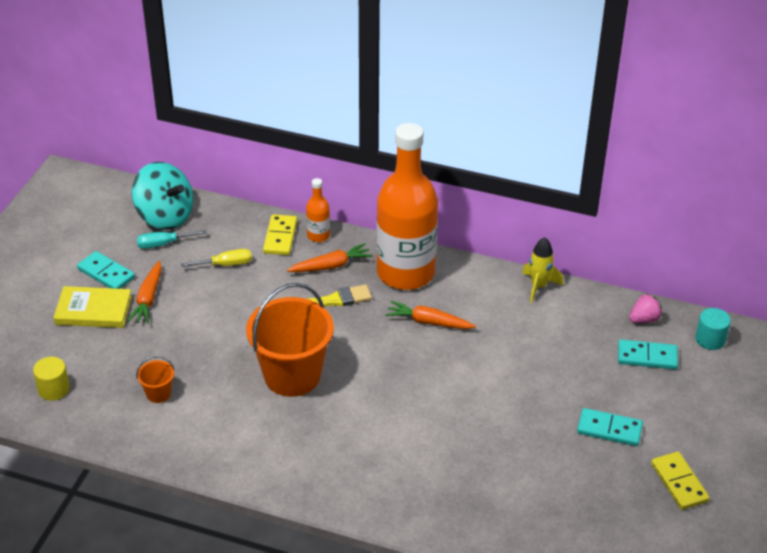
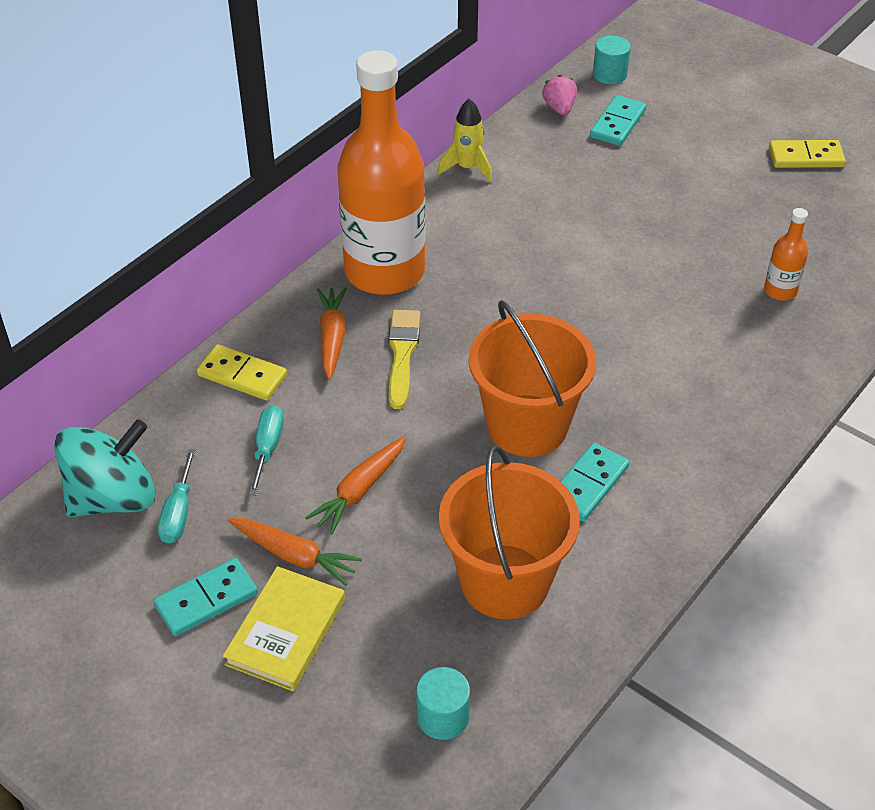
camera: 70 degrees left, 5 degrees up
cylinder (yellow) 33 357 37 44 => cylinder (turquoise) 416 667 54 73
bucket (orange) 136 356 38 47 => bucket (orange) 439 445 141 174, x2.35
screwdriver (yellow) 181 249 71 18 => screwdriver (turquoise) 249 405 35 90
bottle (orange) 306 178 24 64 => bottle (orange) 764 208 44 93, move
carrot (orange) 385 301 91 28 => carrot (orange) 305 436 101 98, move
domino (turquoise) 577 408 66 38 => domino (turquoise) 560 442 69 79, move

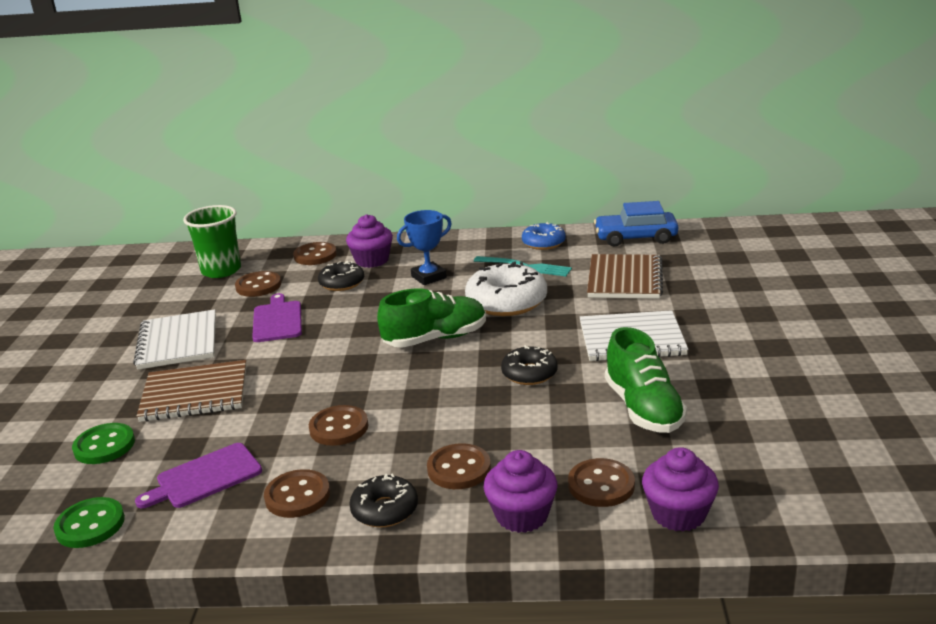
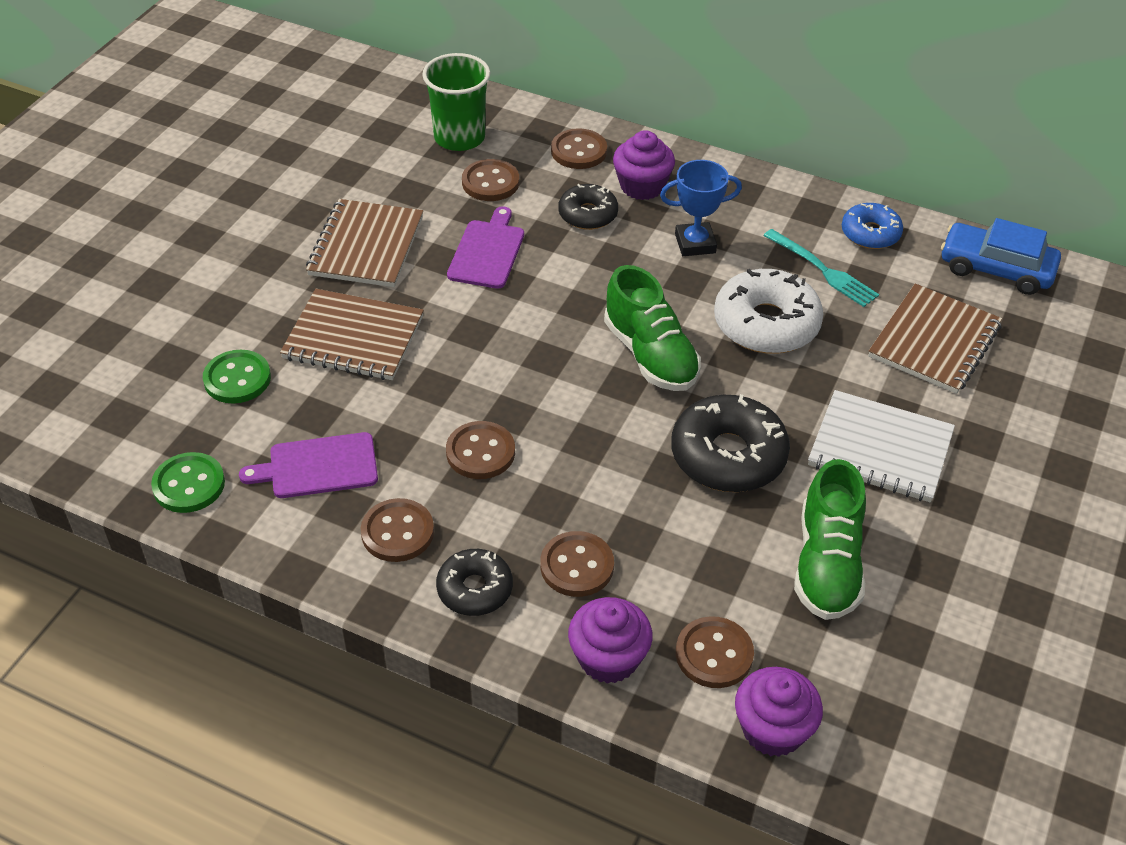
camera: 20 degrees right, 20 degrees up
notebook (white) 133 309 83 61 => notebook (brown) 306 199 117 88
shoe (green) 377 288 109 60 => shoe (green) 604 265 97 126, 60 degrees clockwise
donut (black) 501 345 57 40 => donut (black) 671 394 119 98, x1.67

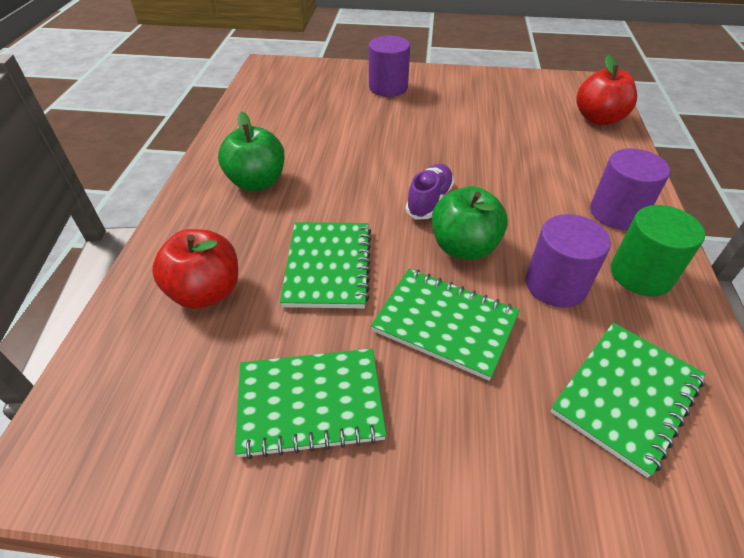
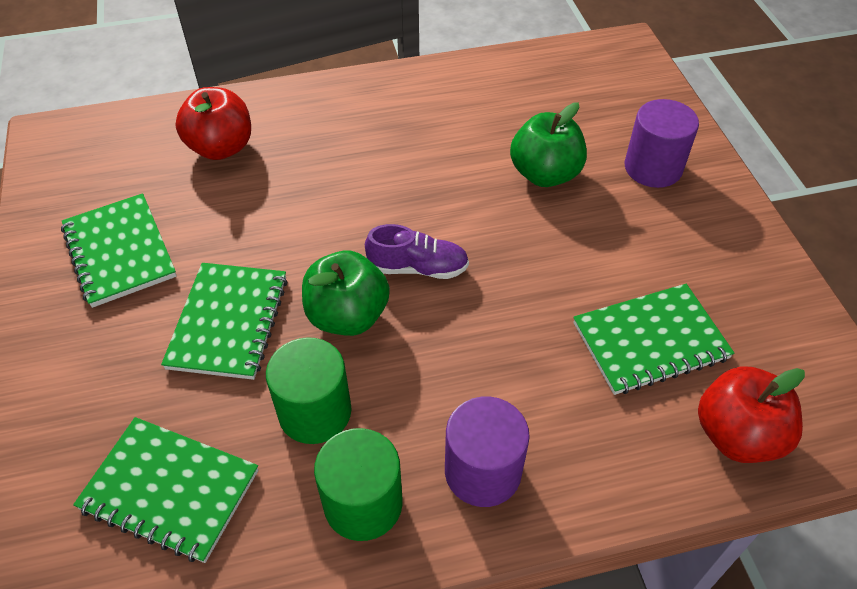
camera: 70 degrees right, 5 degrees up
apple (green) 218 111 67 80 => apple (green) 510 103 77 84, move
notebook (green) 280 222 91 86 => notebook (green) 573 284 161 111, move
cylinder (purple) 526 214 85 93 => cylinder (green) 266 337 85 107

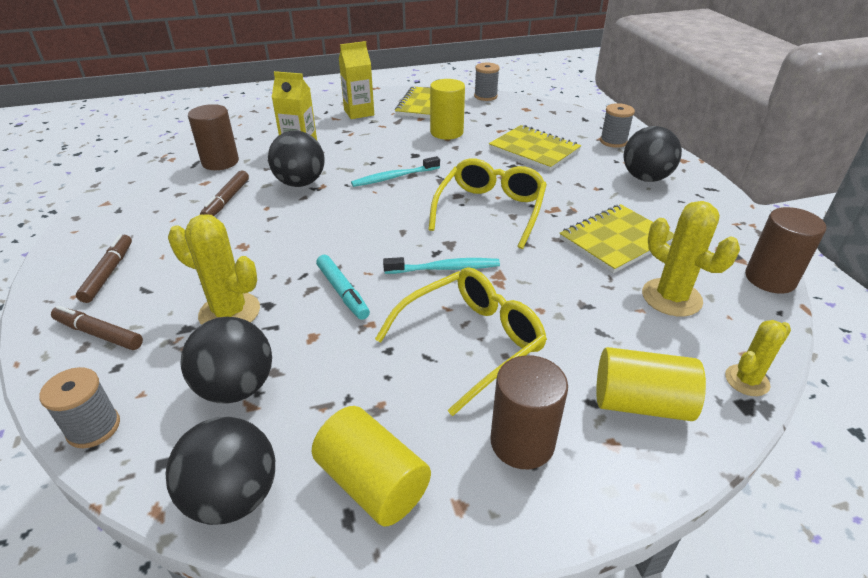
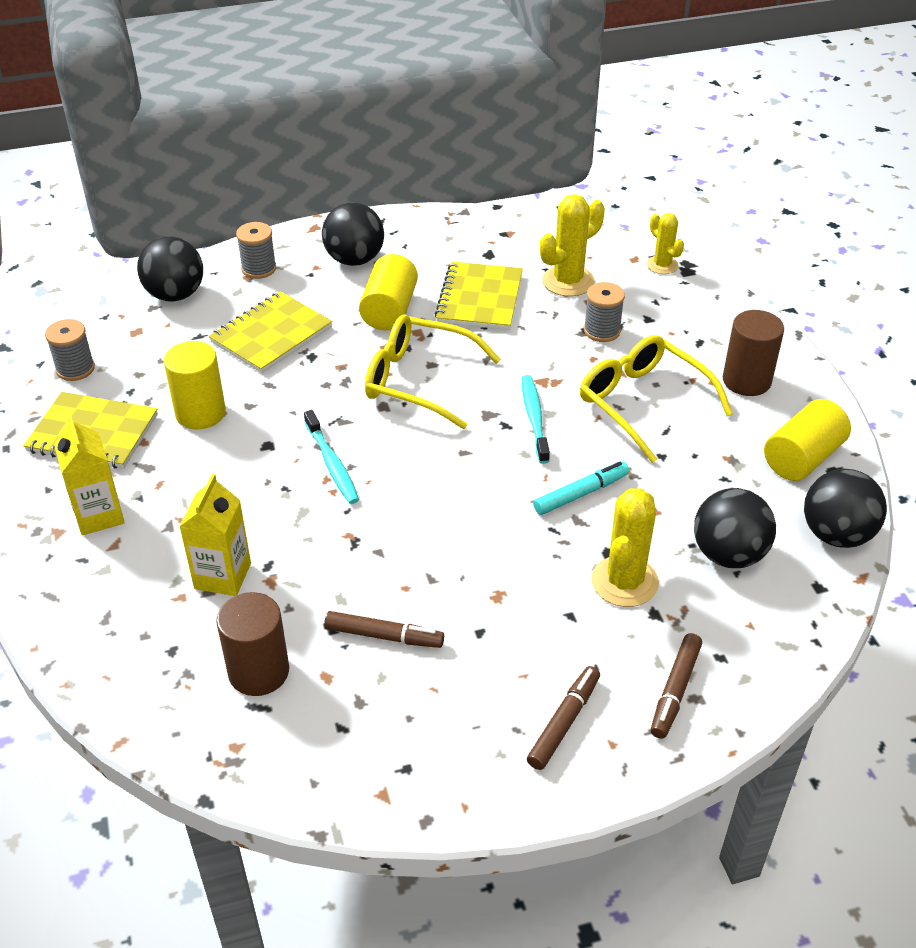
camera: 90 degrees left, 5 degrees up
spool (grey) 39 367 81 81 => spool (grey) 584 282 41 60, move
marker (brown) 76 234 56 69 => marker (brown) 527 666 73 104, 120 degrees clockwise
ball (black) 268 130 56 57 => ball (black) 137 237 66 64, move
notebook (yellow) 560 204 114 69 => notebook (yellow) 435 261 88 69, 45 degrees clockwise
cylinder (yellow) 596 347 110 74 => cylinder (yellow) 359 254 59 76, move
cylinder (brown) 745 207 81 87 => nothing

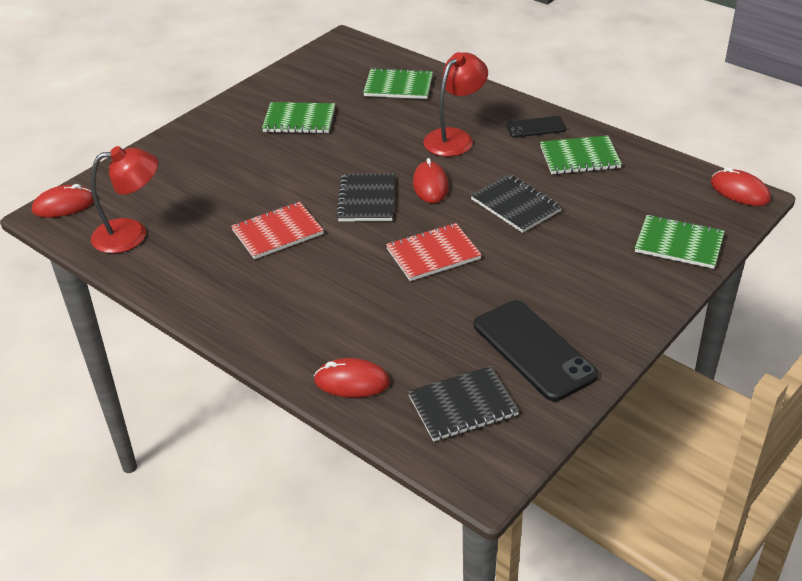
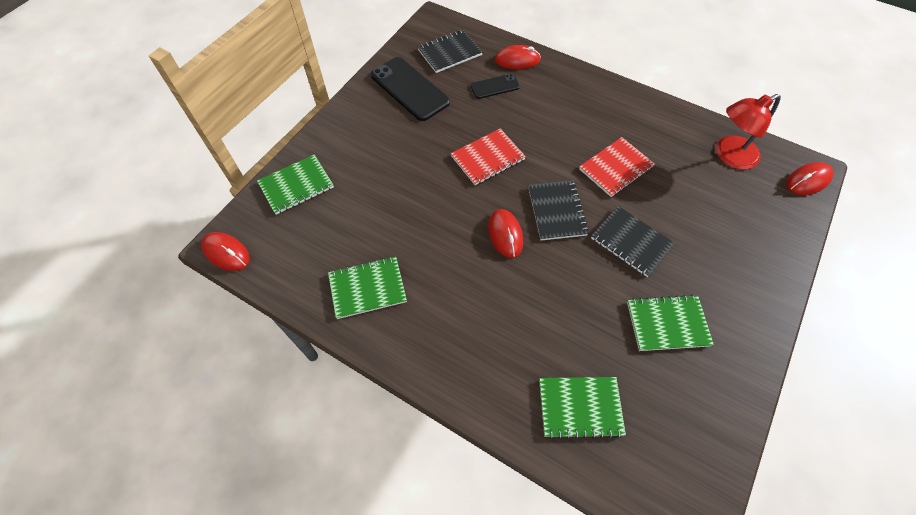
camera: 170 degrees right, 20 degrees up
lamp (red) 424 52 64 104 => nothing
notebook (black) 471 174 91 59 => notebook (black) 591 206 84 71, move
phone (black) 506 116 60 22 => phone (black) 471 74 49 25, move
notebook (green) 635 215 90 54 => notebook (green) 257 155 77 60, 45 degrees counterclockwise

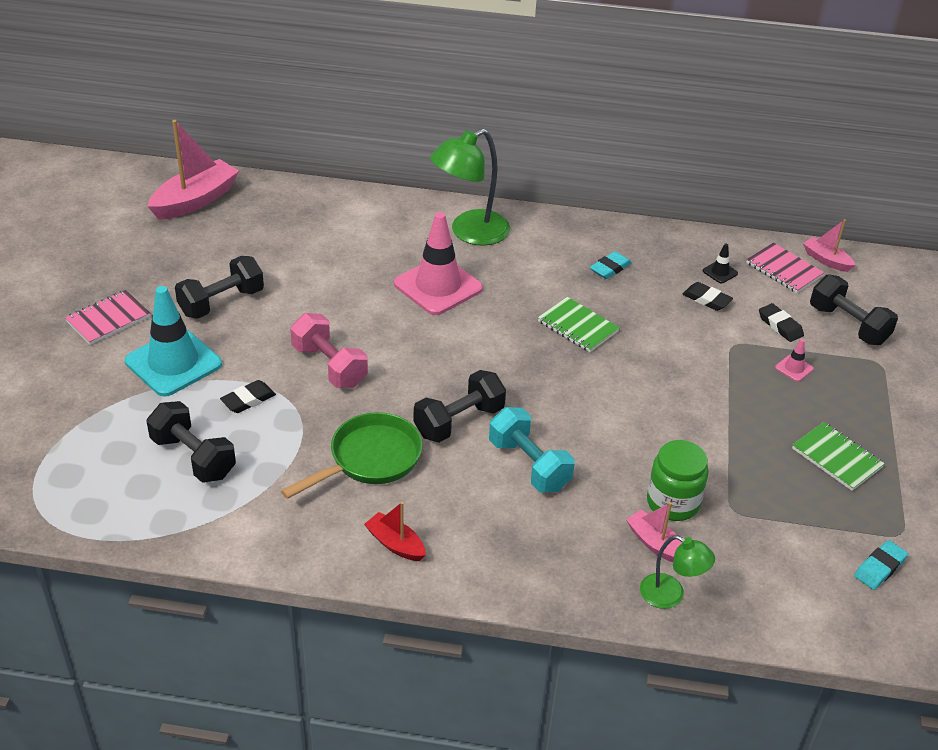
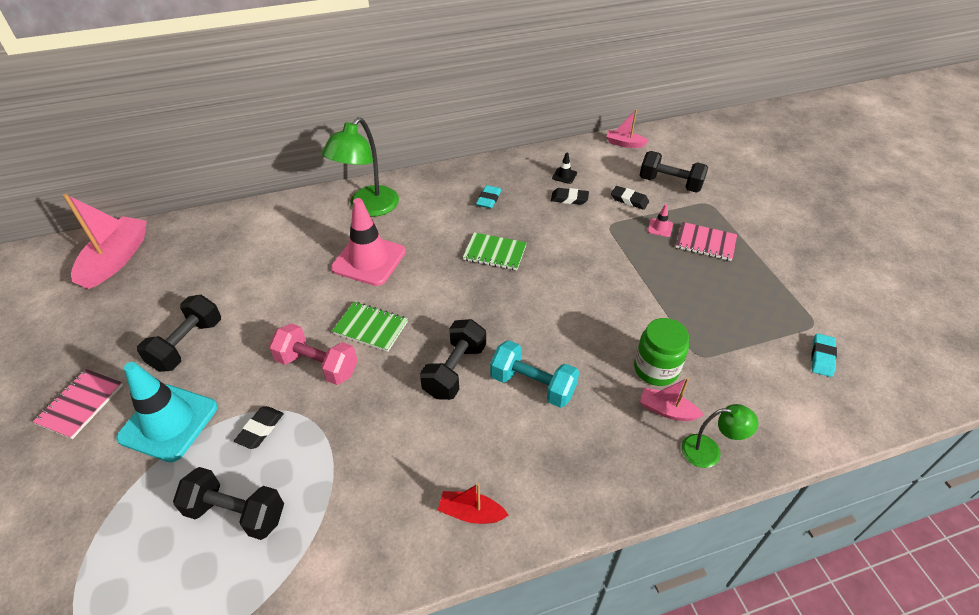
camera: 25 degrees left, 5 degrees up
pan (green) 281 412 141 87 => nothing
notebook (pink) 746 243 78 50 => notebook (pink) 676 222 61 39, move
notebook (green) 792 422 93 69 => notebook (green) 332 302 76 50, move

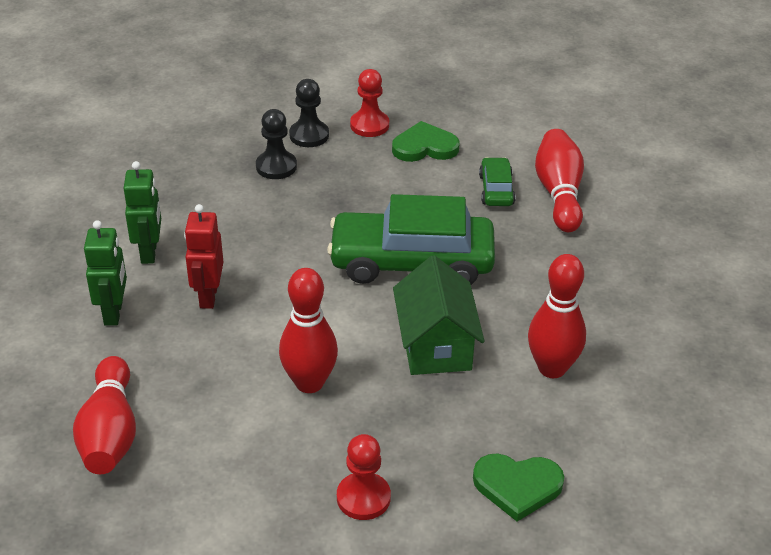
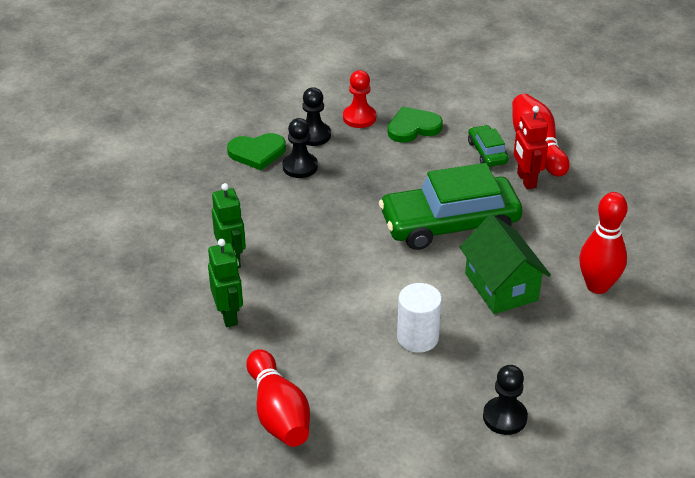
camera: 15 degrees left, 0 degrees up
robot (red) 184 204 39 105 => robot (red) 514 106 34 83, move
bowling pin (red) 279 268 59 125 => cylinder (white) 397 283 45 70
pawn (red) 337 434 54 86 => pawn (black) 483 365 45 70
heart (green) 473 453 91 69 => heart (green) 227 133 59 37, move

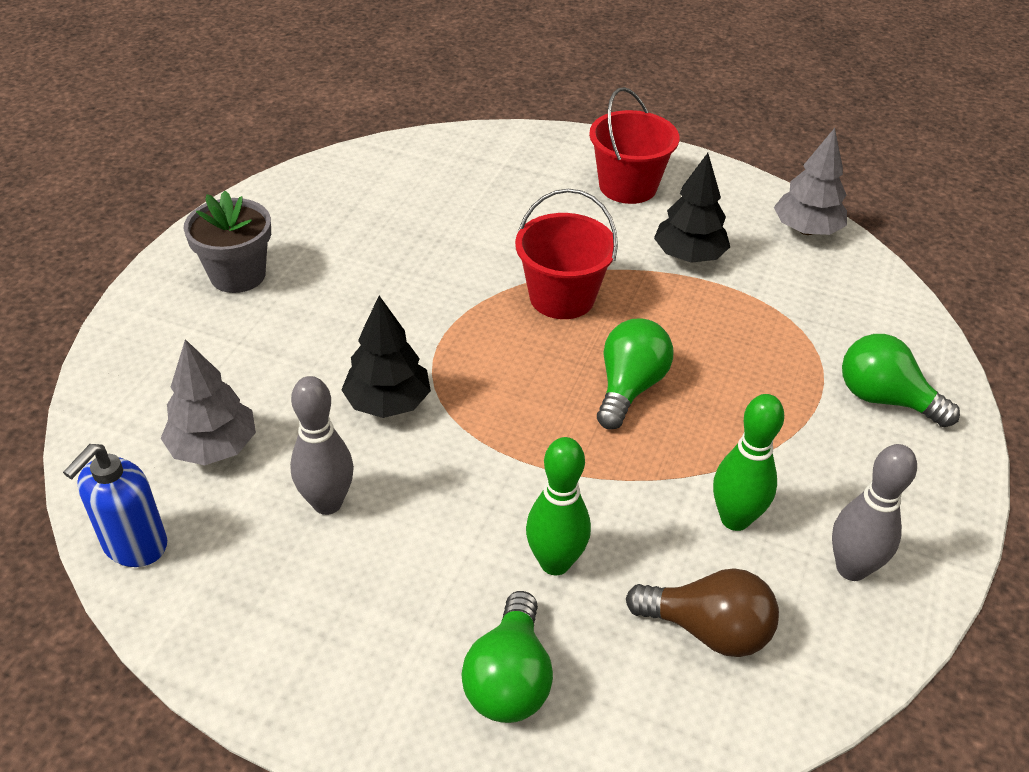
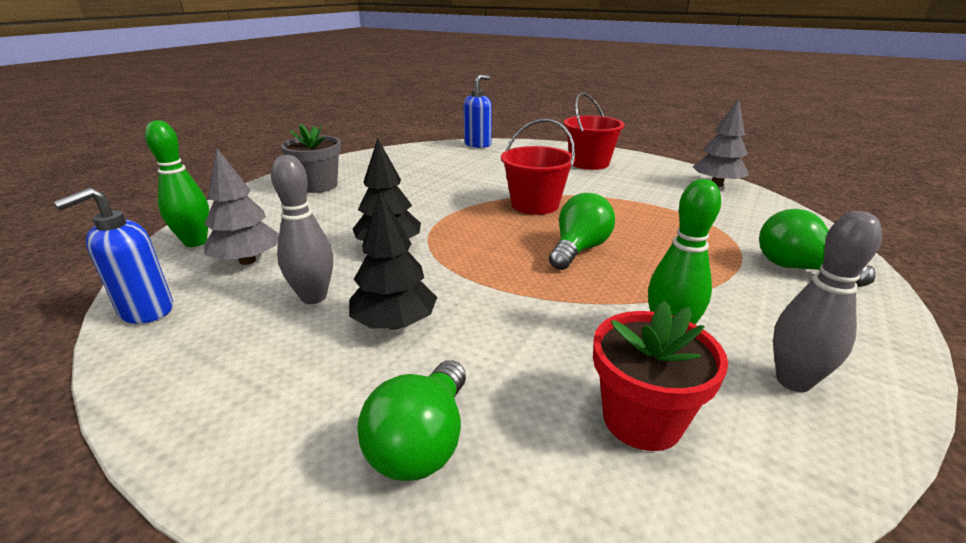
camera: 10 degrees right, 15 degrees down
bowling pin (green) 526 437 65 138 => bowling pin (green) 145 120 64 127, move
light bulb (brown) 626 568 153 89 => flower pot (red) 593 300 135 151
tree (black) 654 153 76 110 => tree (black) 349 192 88 138, move
nothing => soap dispenser (blue) 464 75 28 73

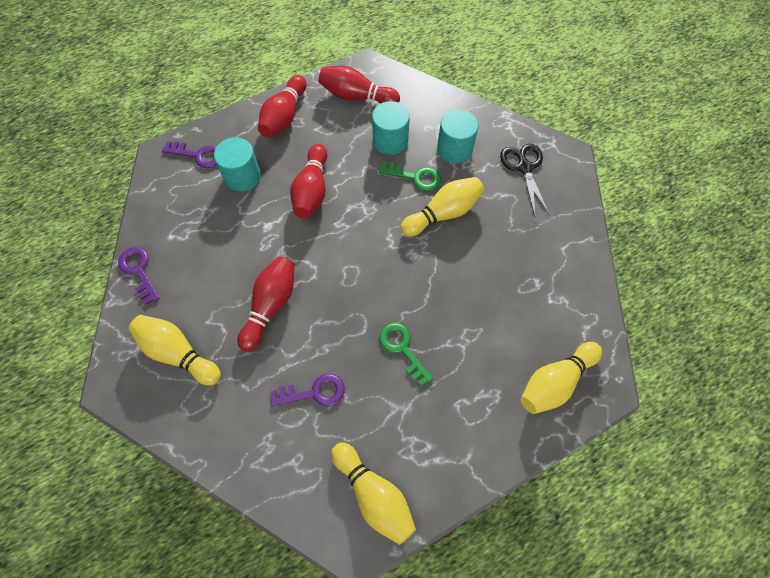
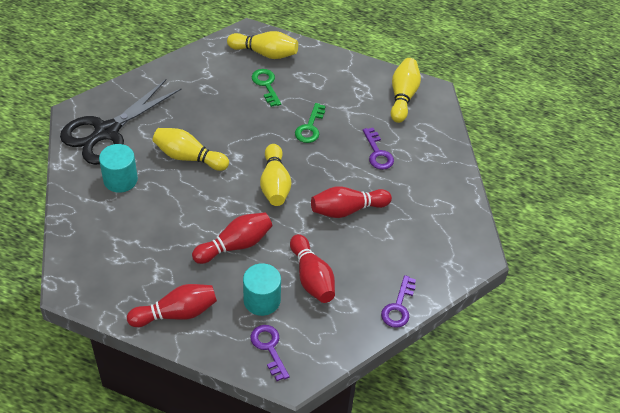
camera: 130 degrees left, 15 degrees down
bowling pin (yellow) 129 315 92 71 => bowling pin (yellow) 260 144 31 62, move
key (purple) 270 374 75 32 => key (purple) 363 128 31 42, 150 degrees counterclockwise
bowling pin (red) 319 66 81 38 => bowling pin (red) 290 234 45 69, move
cylinder (turquoise) 372 101 38 54 => nothing
key (green) 379 162 62 29 => key (green) 252 69 29 38, move
scissors (black) 500 144 50 72 => scissors (black) 60 79 122 86, x1.73

